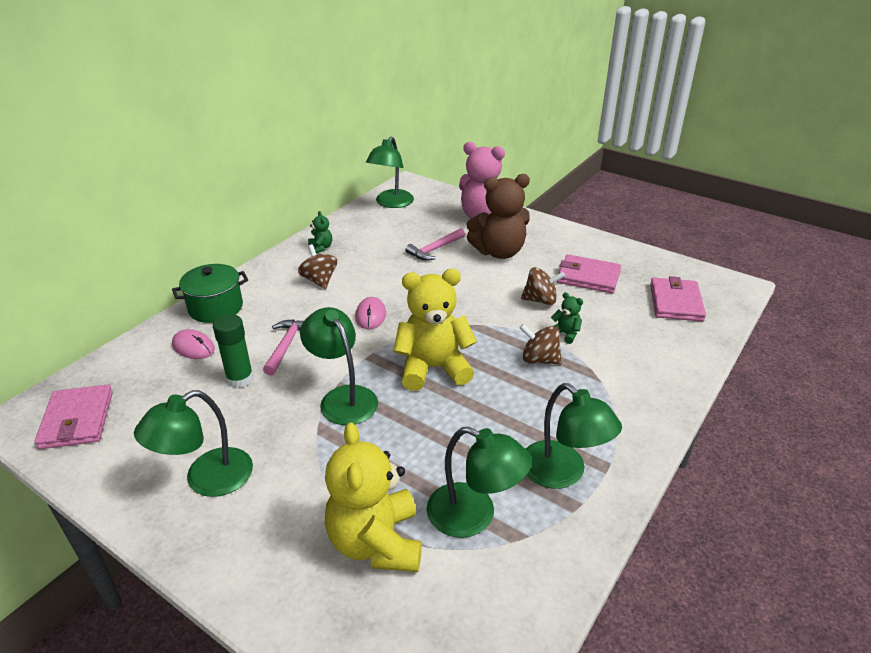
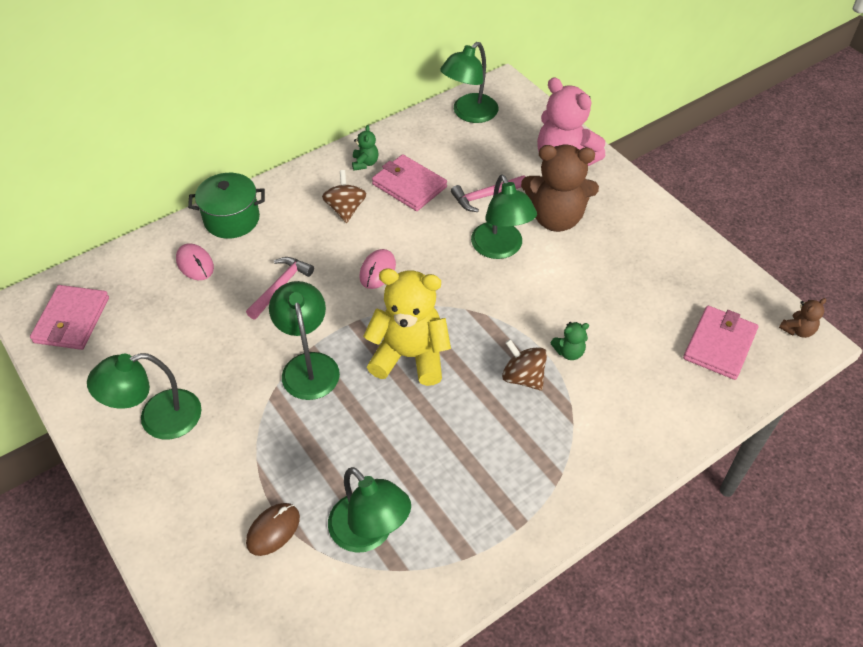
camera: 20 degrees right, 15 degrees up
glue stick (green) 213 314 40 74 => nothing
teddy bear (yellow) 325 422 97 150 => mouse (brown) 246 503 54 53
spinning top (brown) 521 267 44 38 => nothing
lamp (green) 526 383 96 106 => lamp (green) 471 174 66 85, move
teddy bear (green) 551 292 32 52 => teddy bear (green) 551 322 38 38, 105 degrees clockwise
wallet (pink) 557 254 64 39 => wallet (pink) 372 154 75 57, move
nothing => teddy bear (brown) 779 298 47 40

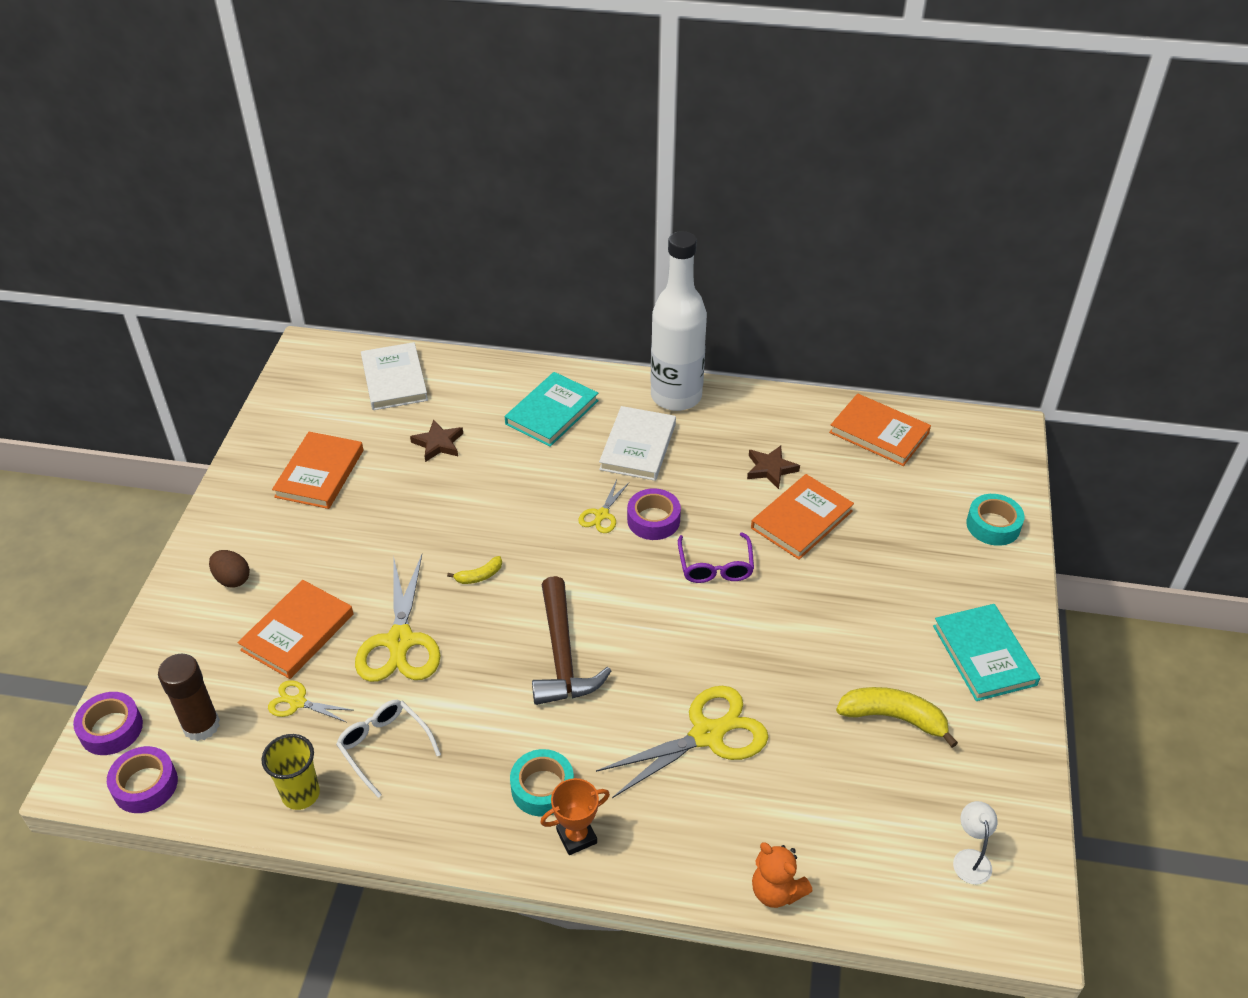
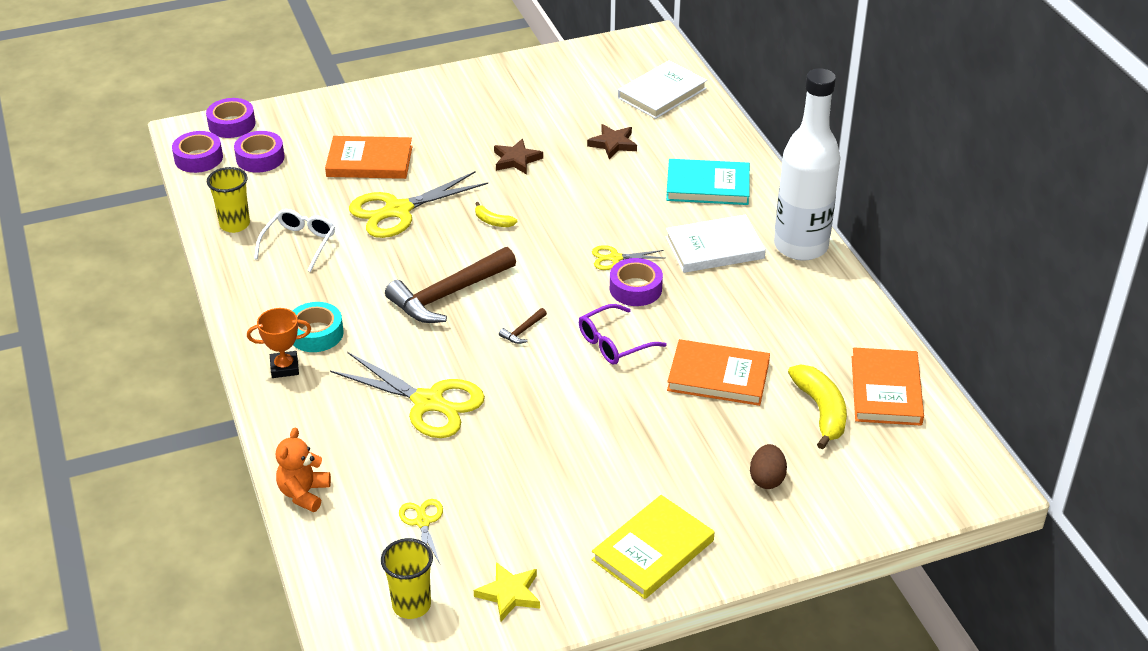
camera: 60 degrees right, 5 degrees down
glue stick (brown) 158 654 62 87 => tape (purple) 234 131 50 42
egg (brown) 209 550 41 38 => egg (brown) 750 444 37 45, move
scissors (yellow) 268 680 84 42 => scissors (yellow) 399 499 44 65, move
book (orange) 272 432 91 77 => nothing
trophy (orange) 540 778 70 77 => trophy (orange) 247 308 64 70, 45 degrees counterclockwise
star (brown) 747 446 53 43 => star (brown) 494 139 49 35, move
banana (yellow) 836 687 122 61 => banana (yellow) 788 365 59 85, move
book (turquoise) 933 604 107 97 => book (yellow) 592 495 122 104
lamp (white) 953 801 44 83 => cup (yellow) 381 538 52 81
tape (turquoise) 966 494 59 52 => nothing
nothing => star (yellow) 474 562 66 59
nothing => hammer (brown) 499 308 48 36

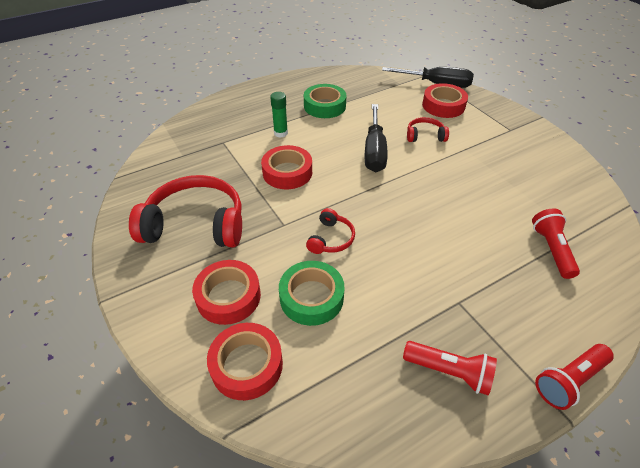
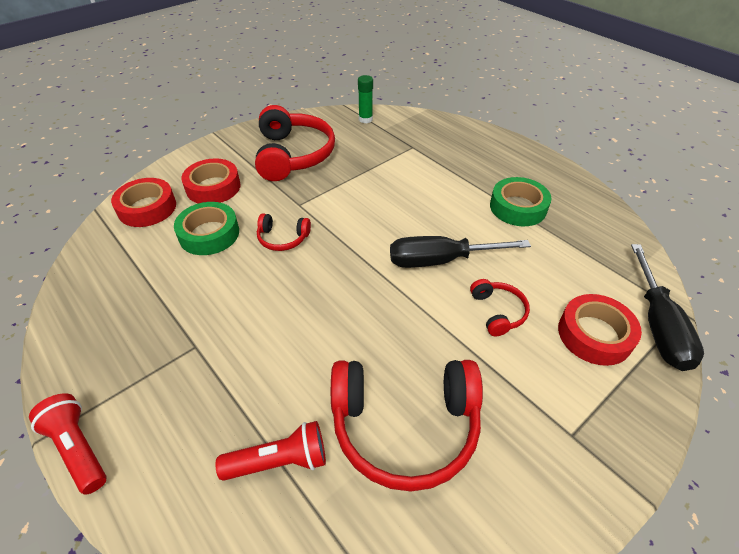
camera: 80 degrees right, 0 degrees up
tape (red) 261 145 51 44 => nothing
glue stick (green) 270 92 18 46 => glue stick (green) 358 75 15 48, move
flashlight (red) 403 341 94 55 => nothing
nothing => headphones (red) 331 360 152 131

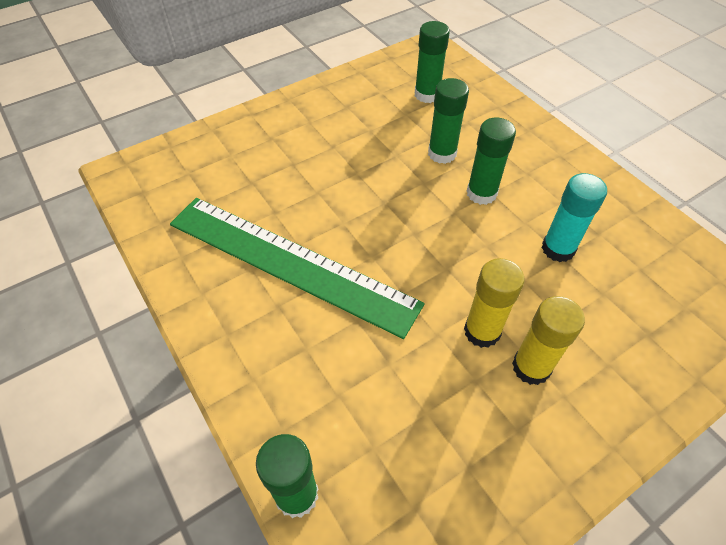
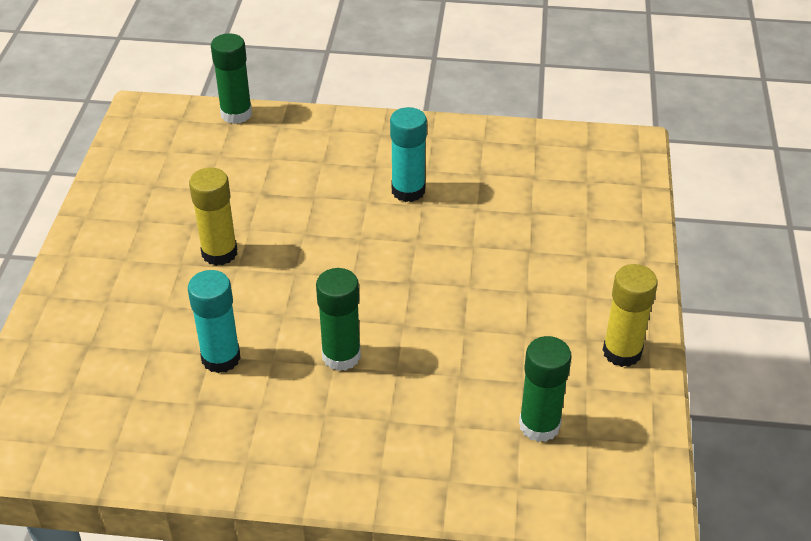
camera: 130 degrees right, 10 degrees down
ruler (green) 170 198 255 141 => glue stick (turquoise) 390 107 37 95
glue stick (green) 428 78 41 86 => nothing
glue stick (yellow) 512 296 73 89 => glue stick (yellow) 603 264 55 103, move

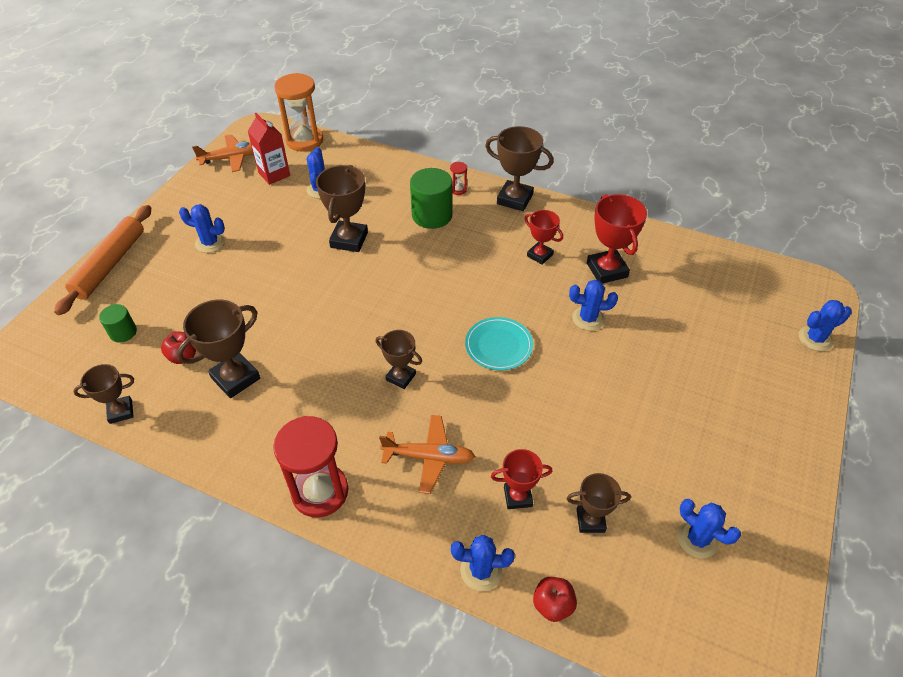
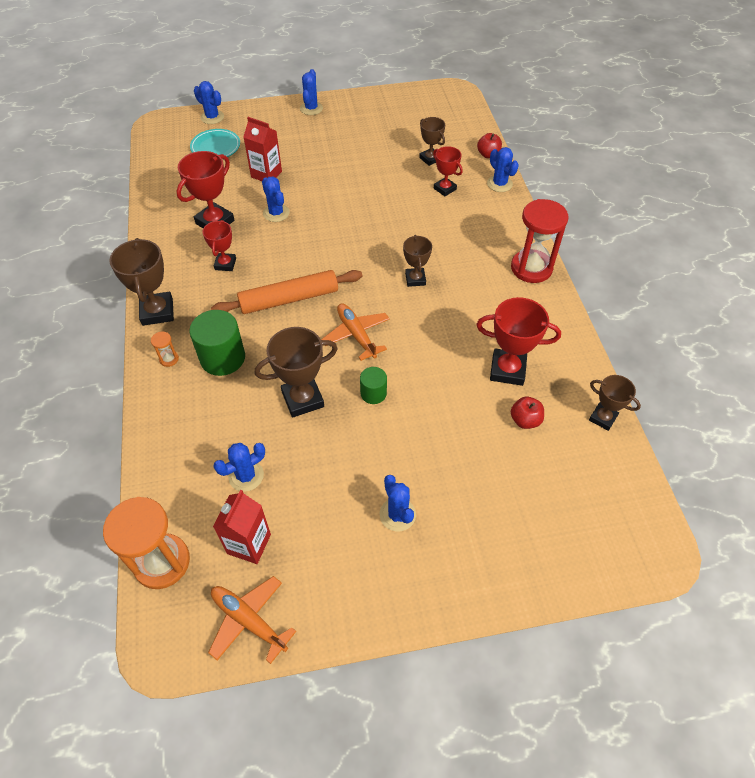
camera: 125 degrees left, 5 degrees up
rolling pin (orange) 54 205 97 110 => rolling pin (orange) 211 270 151 44, move
cylinder (green) 99 304 38 39 => cylinder (green) 360 367 27 37, move
trophy (brown) 177 300 83 98 => trophy (red) 477 297 84 89
plane (orange) 379 415 96 79 => plane (orange) 321 303 69 58, move
hourglass (red) 450 162 17 33 => hourglass (orange) 151 332 28 35
plate (turquoise) 465 317 68 53 => plate (turquoise) 190 129 50 28, move
cactus (blue) 677 499 64 59 => cactus (blue) 300 69 23 46, move
nothing => carton (red) 244 117 38 64

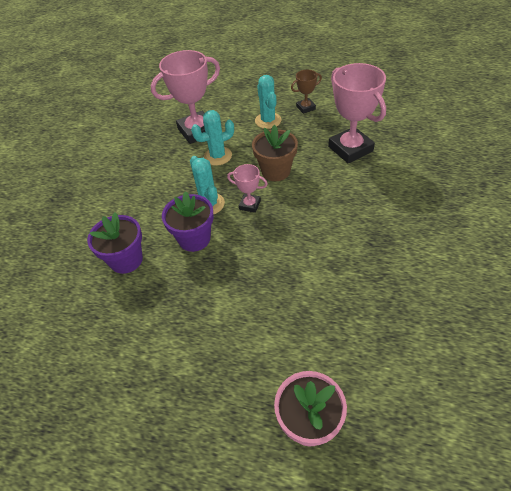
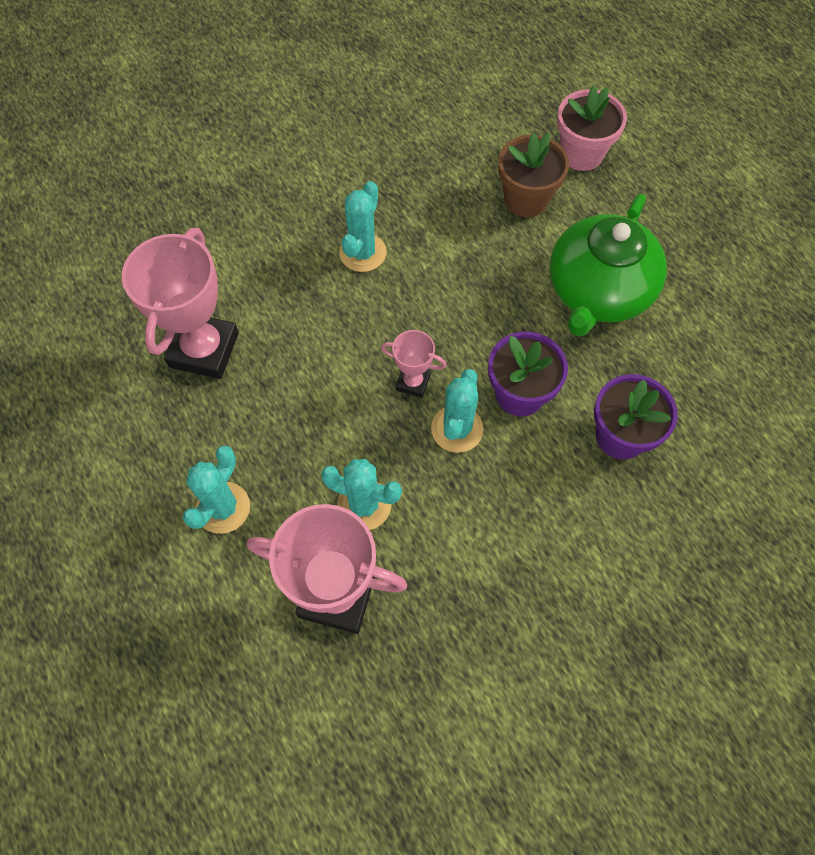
camera: 140 degrees left, 15 degrees up
trophy (pink) 227 164 41 49 => trophy (pink) 381 330 66 68, 45 degrees counterclockwise
flower pot (brown) 252 125 46 56 => flower pot (brown) 498 133 71 84, move
trophy (brown) 291 70 31 44 => nothing
nothing => cactus (turquoise) 339 181 47 91
nothing => teapot (green) 550 193 117 144

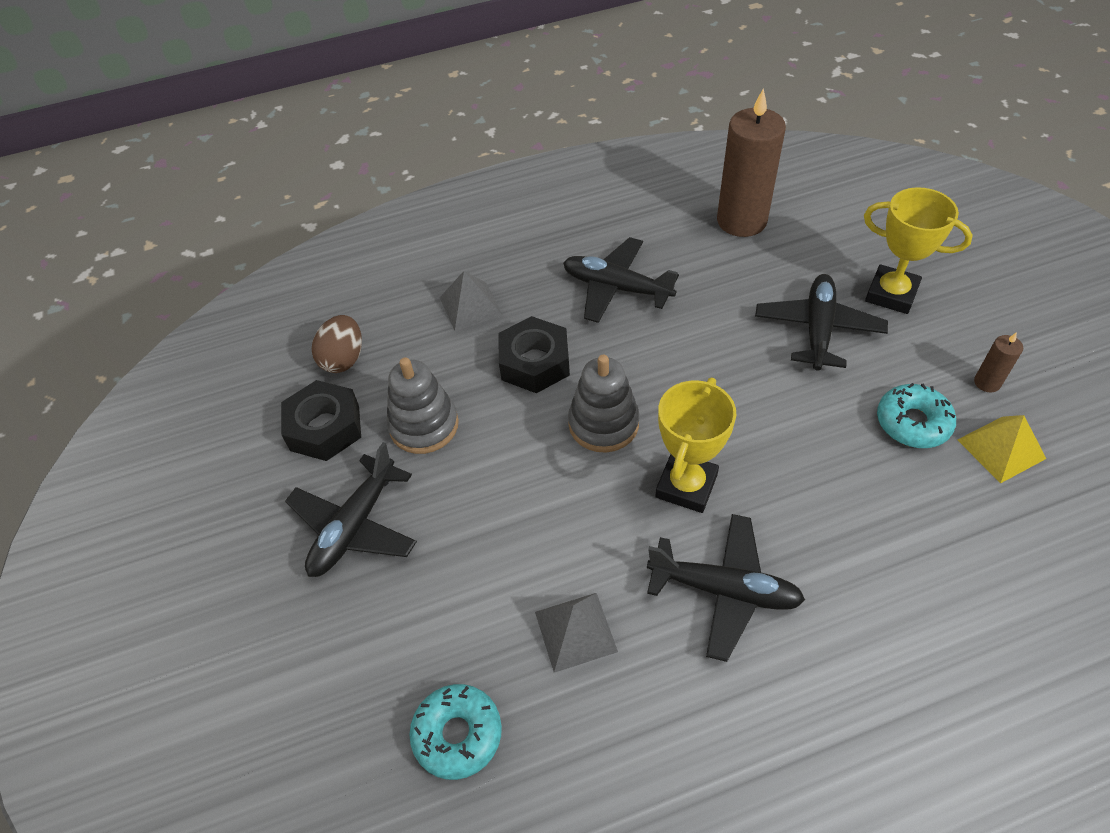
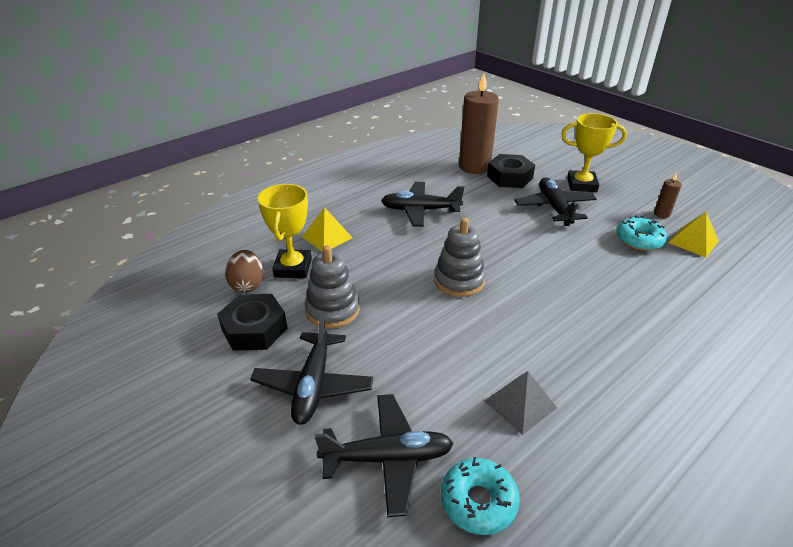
camera: 25 degrees left, 15 degrees down
pyramid (grey) 440 271 62 60 => pyramid (yellow) 302 207 51 45
nut (black) 498 316 72 77 => nut (black) 487 154 48 34, move
plane (black) 647 514 158 148 => plane (black) 314 394 140 123, move
trophy (yellow) 655 378 81 135 => trophy (yellow) 257 184 55 94, move

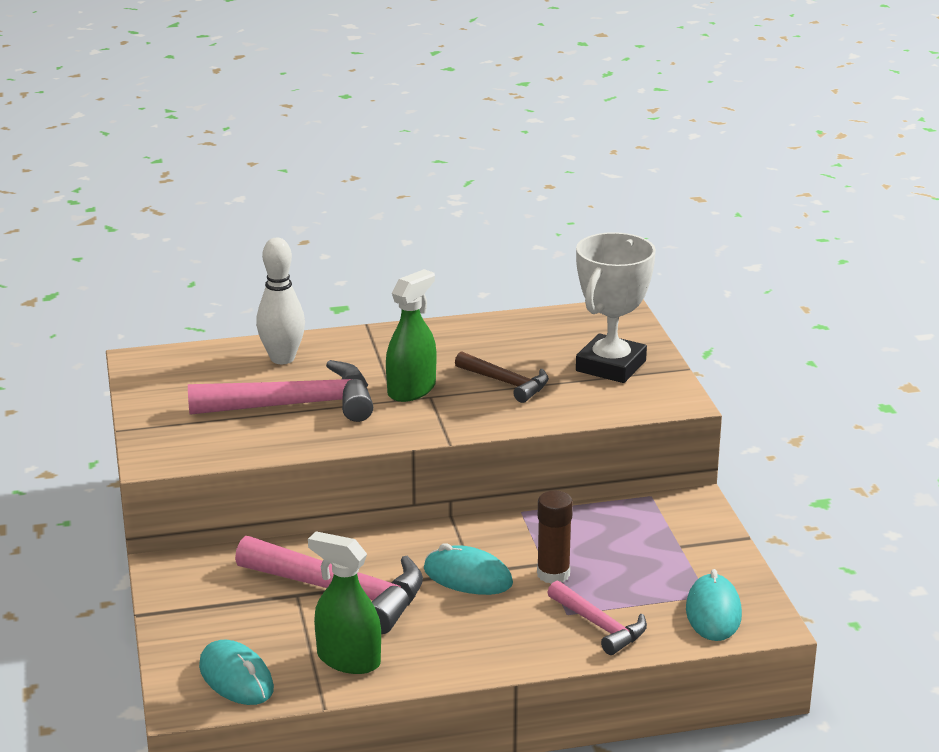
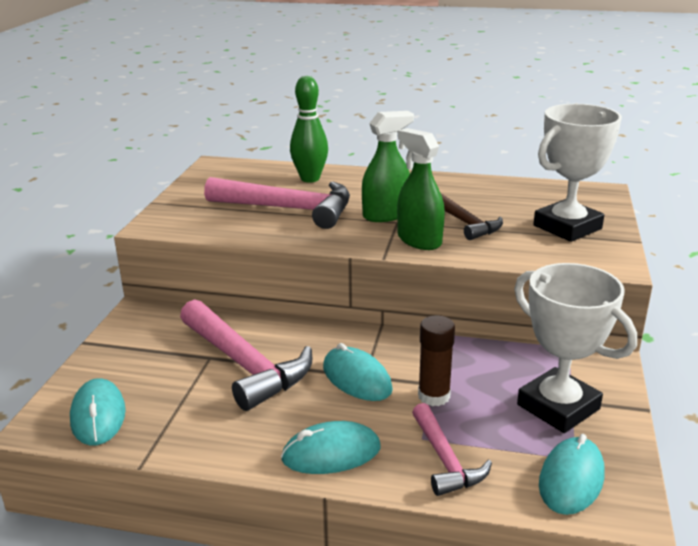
camera: 25 degrees right, 0 degrees up
bowling pin (white) 256 238 49 126 => bowling pin (green) 290 76 38 106
spray bottle (green) 308 531 73 143 => spray bottle (green) 397 128 48 122, move
nothing => mouse (turquoise) 281 421 100 53
nothing => trophy (white) 514 263 123 170

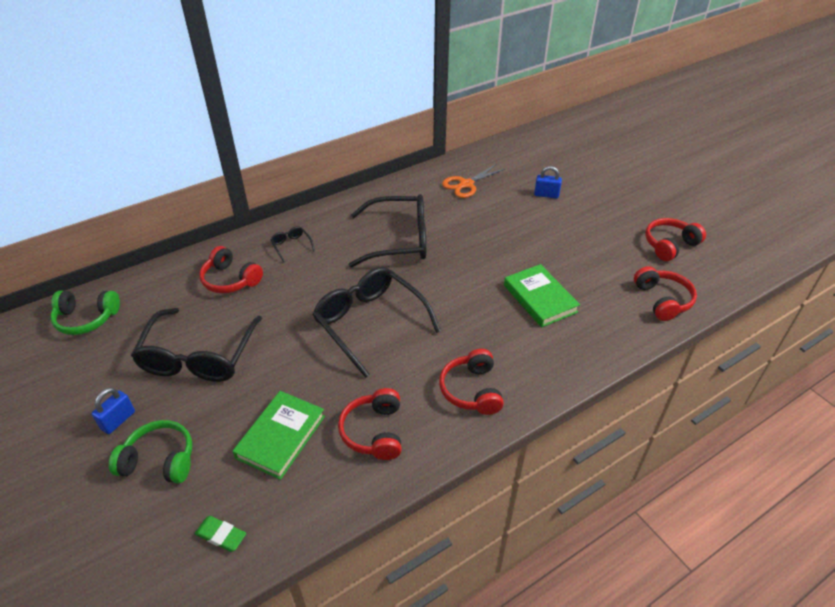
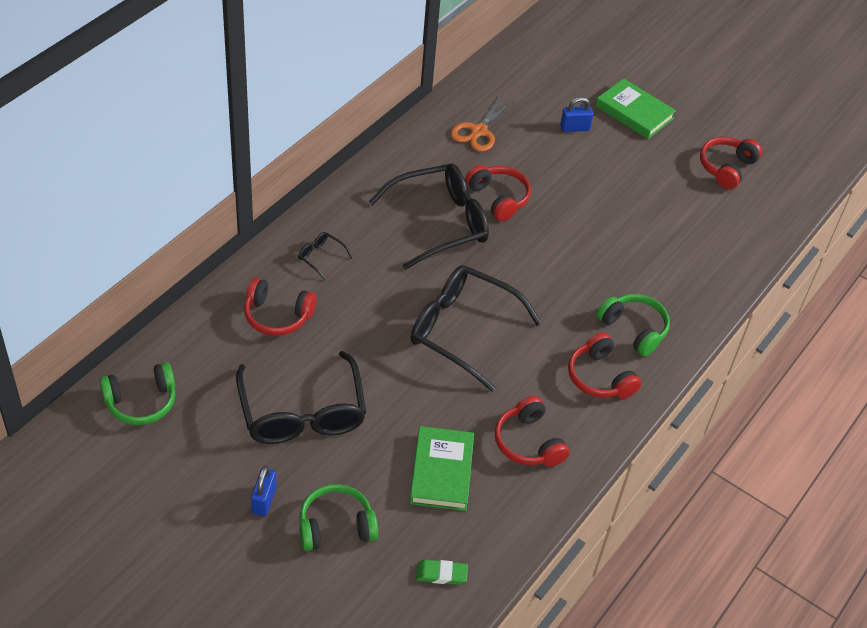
camera: 25 degrees left, 5 degrees up
book (green) 504 264 76 63 => book (green) 596 78 80 61, move
headphones (red) 634 266 63 55 => headphones (red) 465 165 66 56, move
nothing => headphones (green) 597 294 73 63

